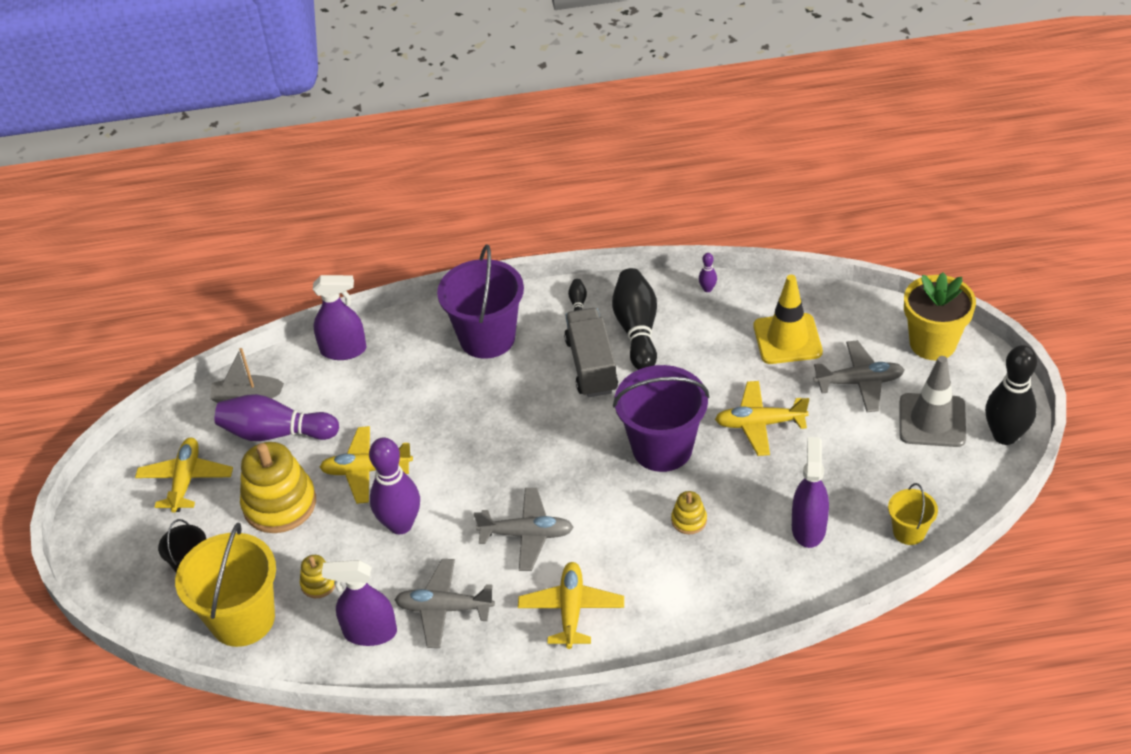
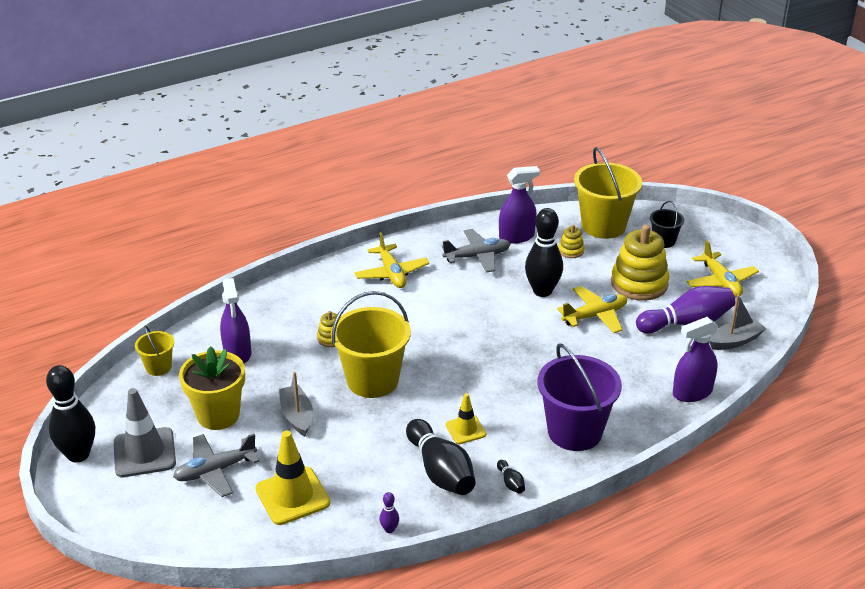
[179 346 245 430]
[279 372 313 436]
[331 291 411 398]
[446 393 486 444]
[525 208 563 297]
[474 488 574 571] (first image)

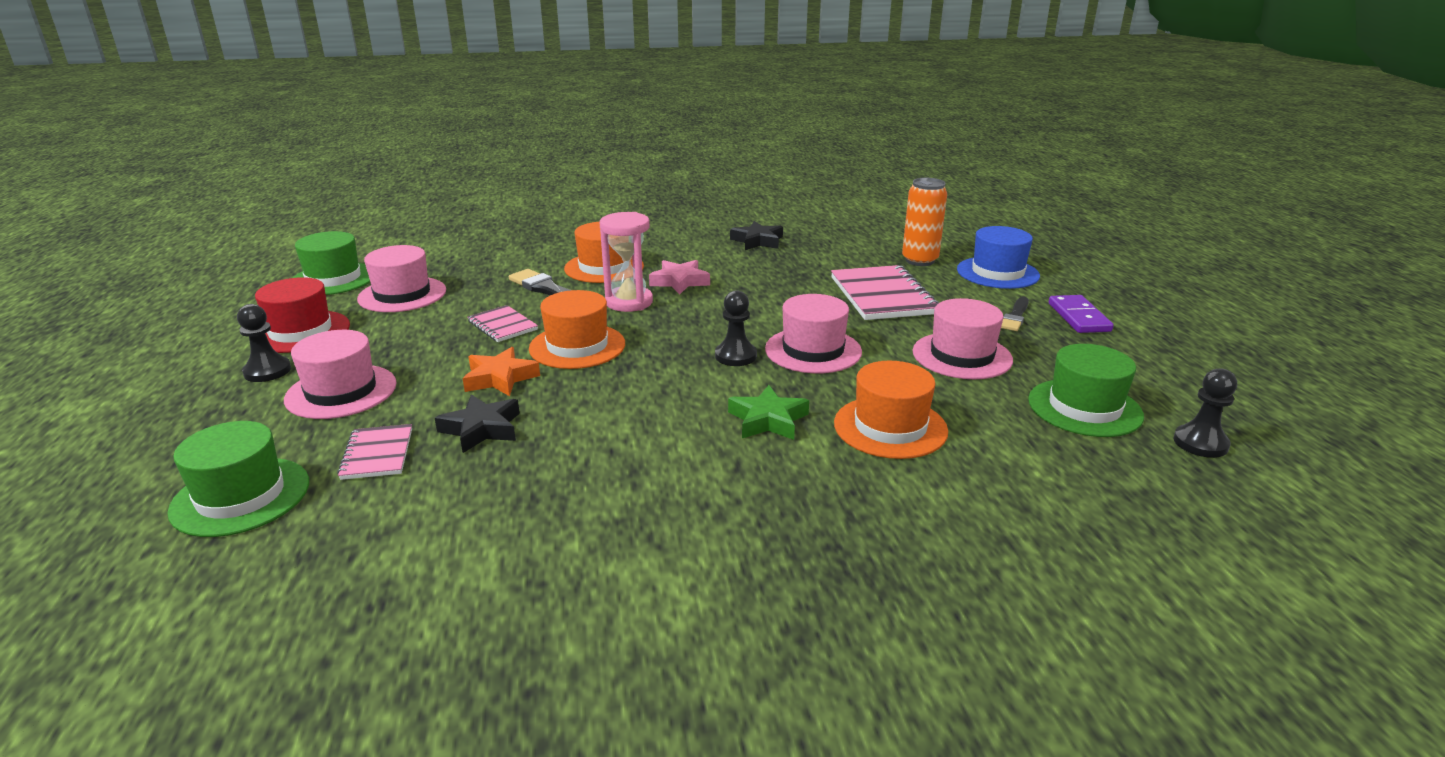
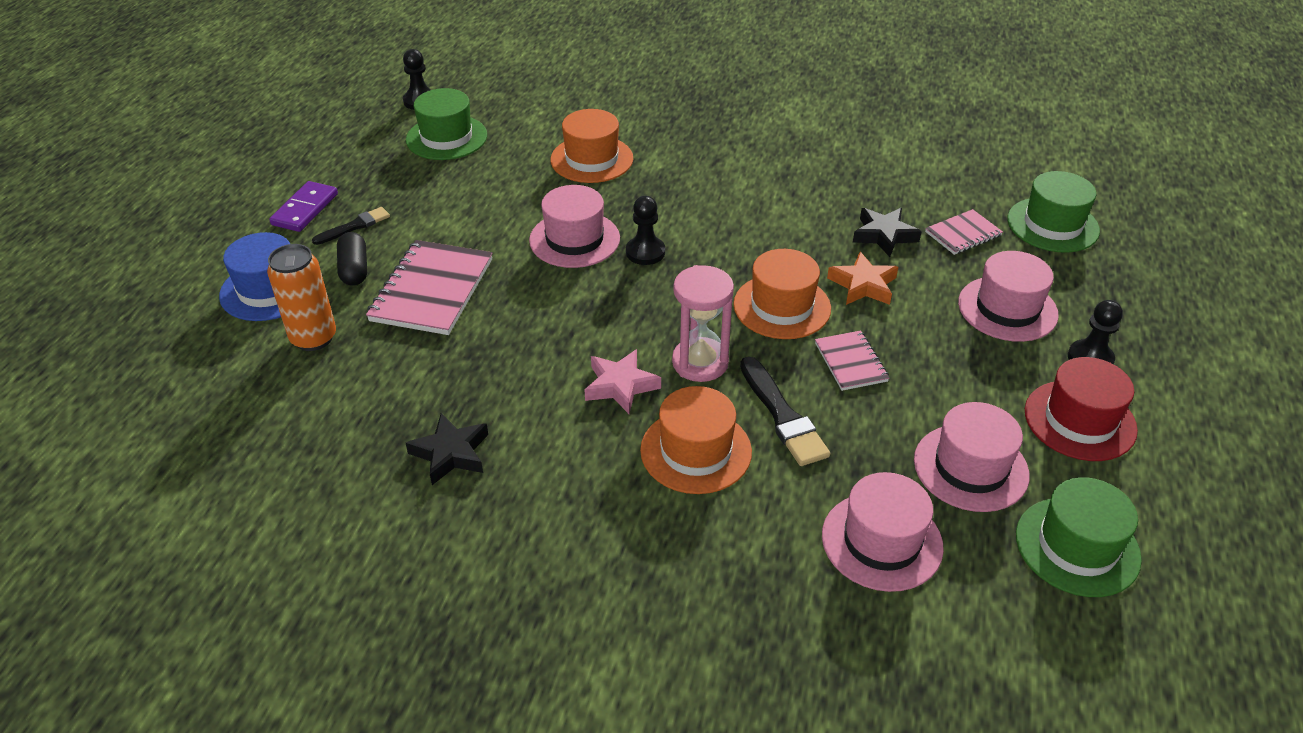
[337 232 367 286]
[822 472 944 592]
[925 209 1003 255]
[728 385 809 440] (first image)

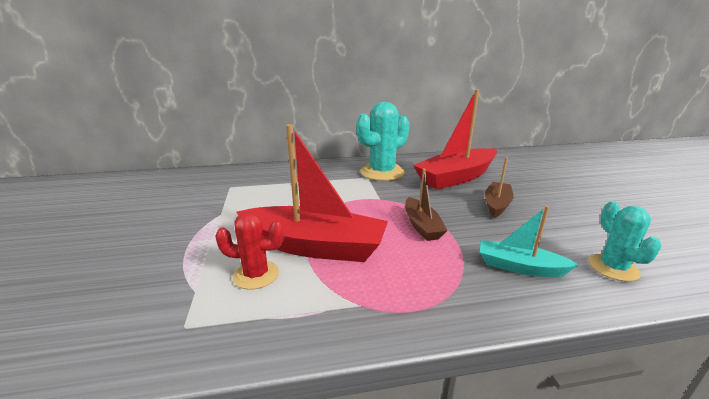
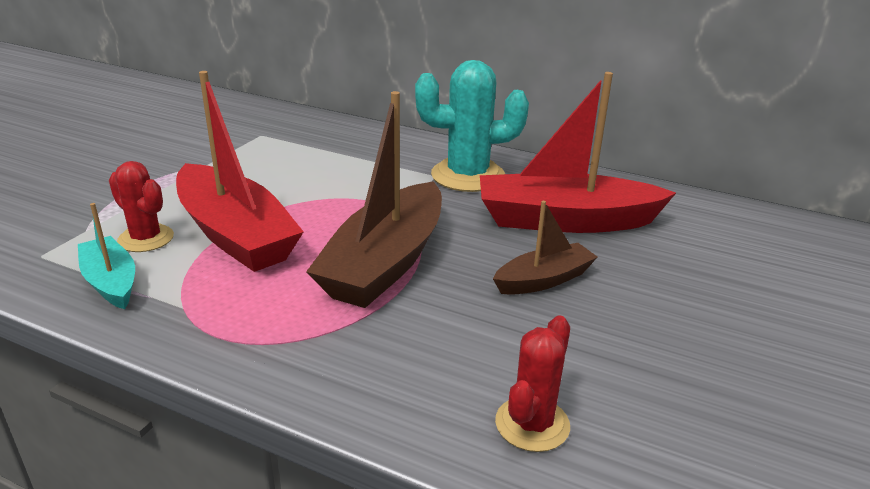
[78 203 135 309]
[306 91 442 308]
[495 315 570 452]

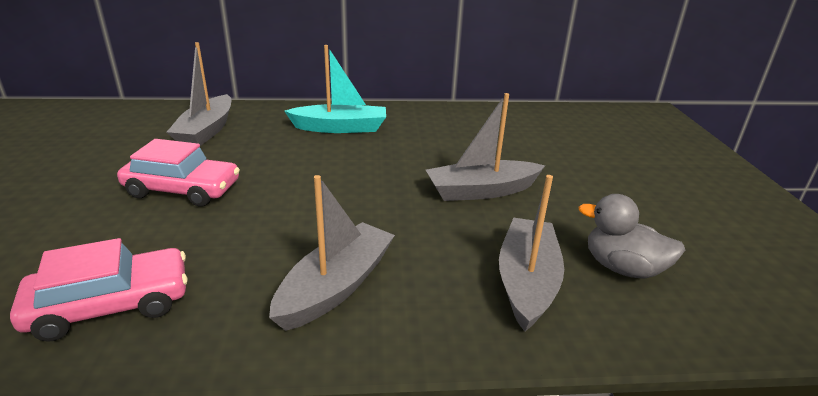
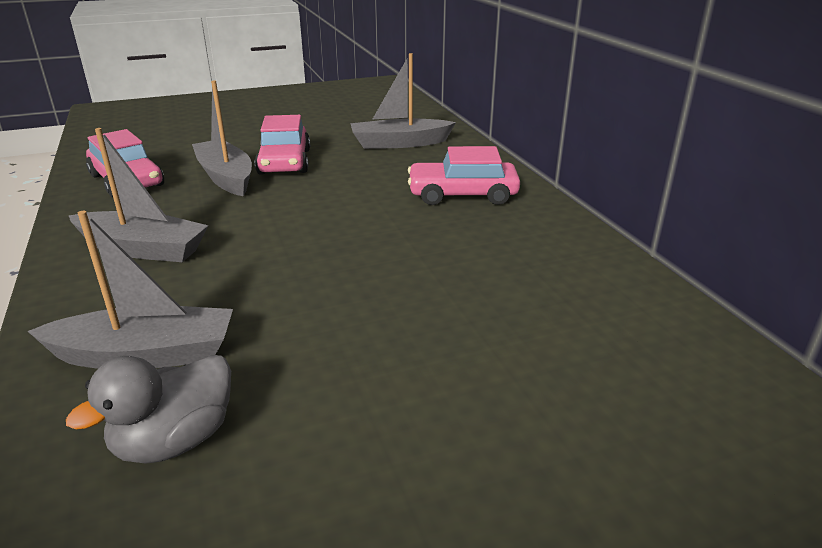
[66 355 231 464]
[192 81 252 196]
[408 146 520 205]

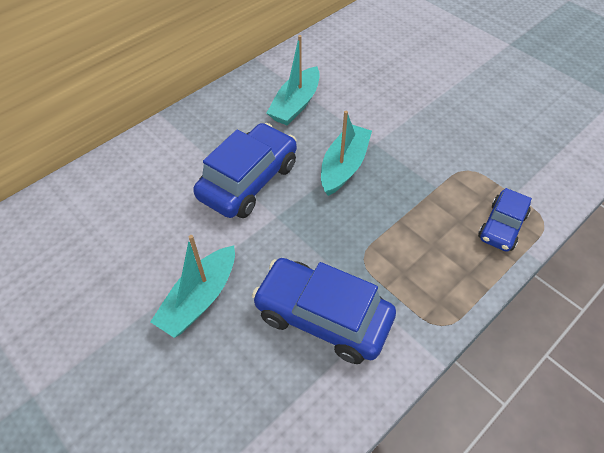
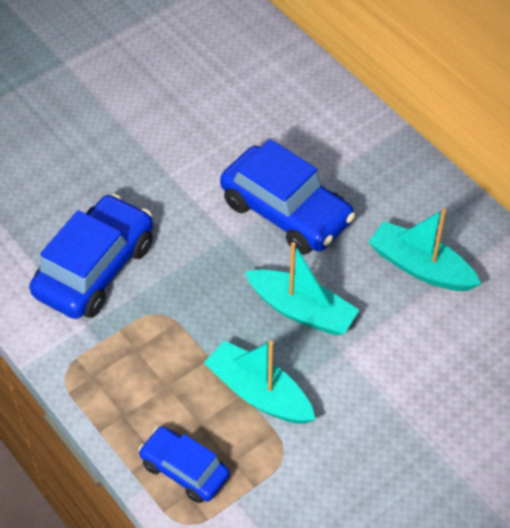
[204 340 316 424]

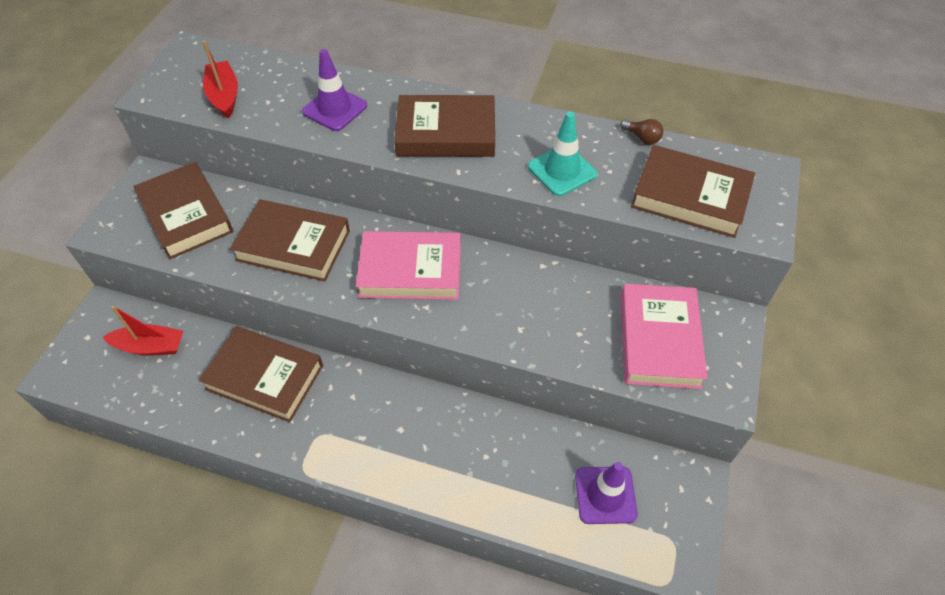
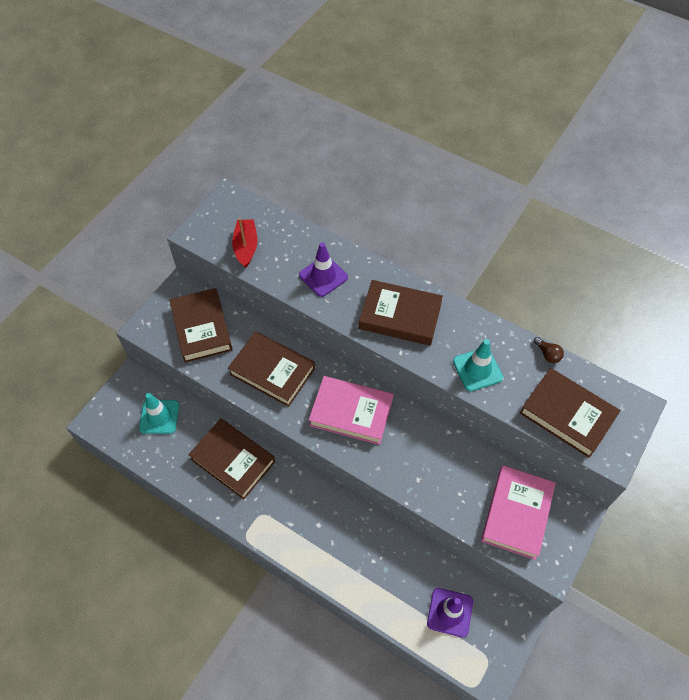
[139 393 179 434]

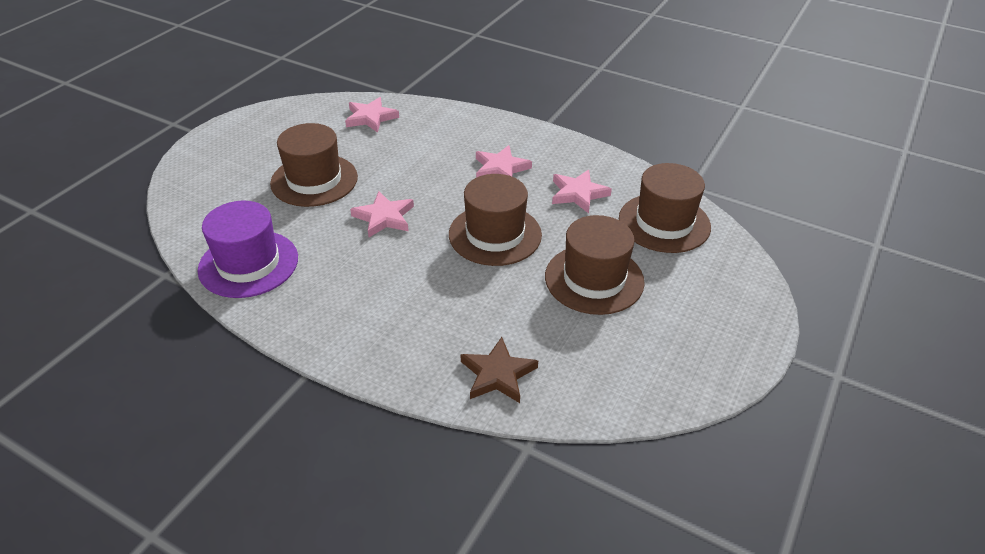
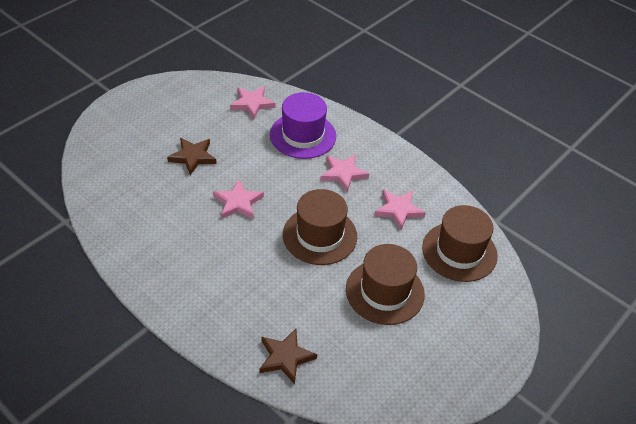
[167 138 217 175]
[270 92 336 159]

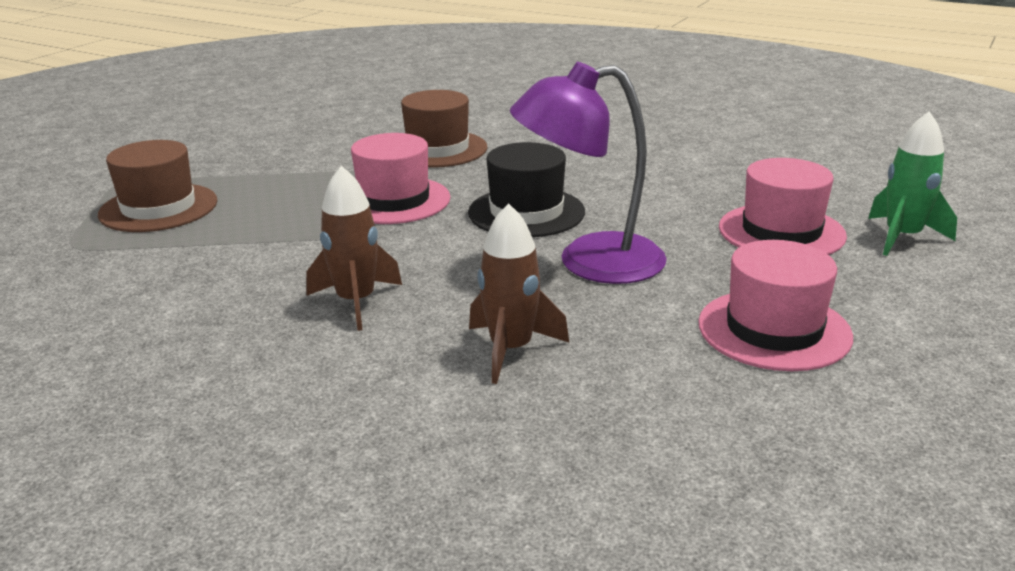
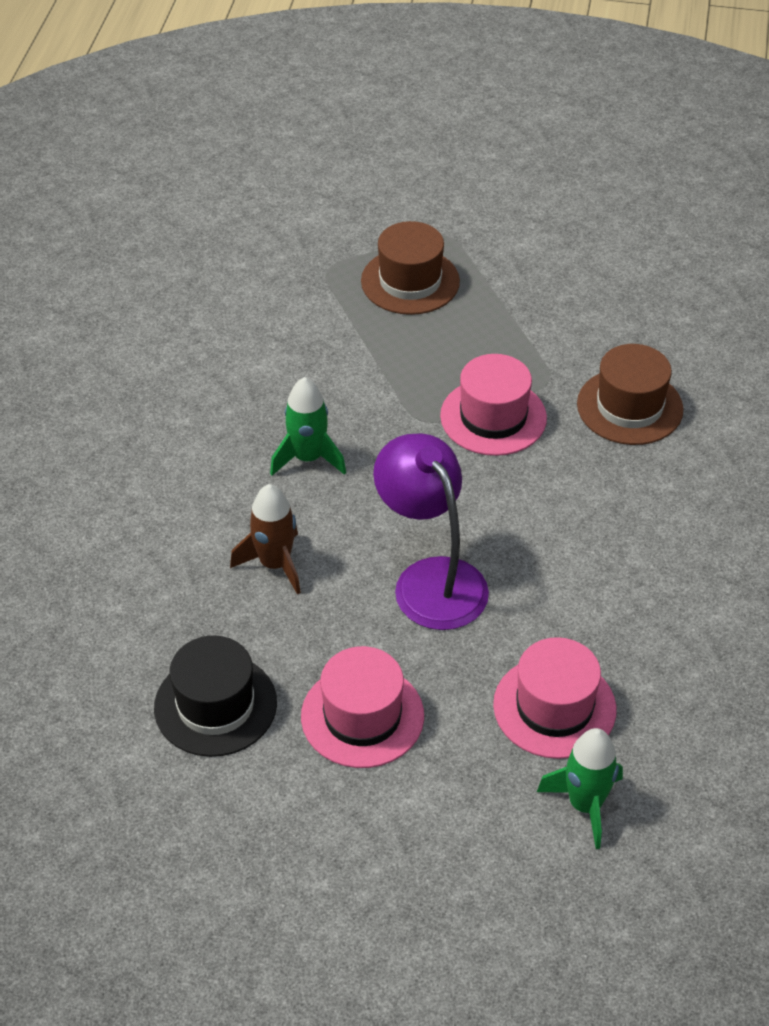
[154 635 277 757]
[270 377 346 475]

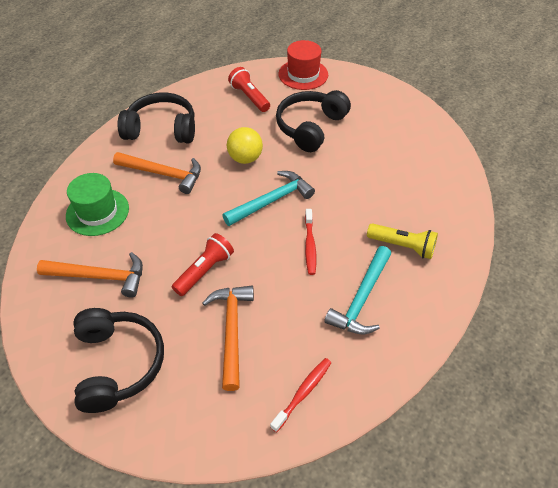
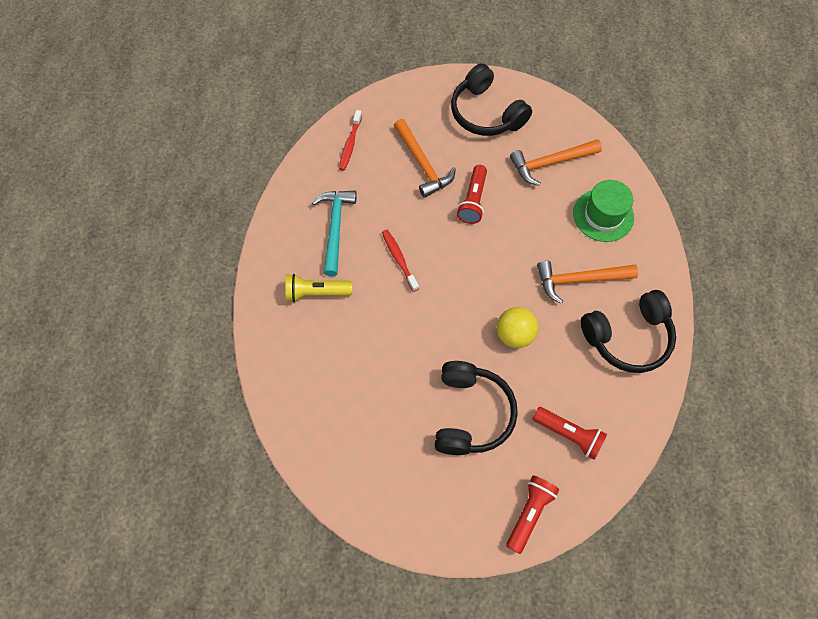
[506 475 560 554]
[222 171 315 226] (first image)

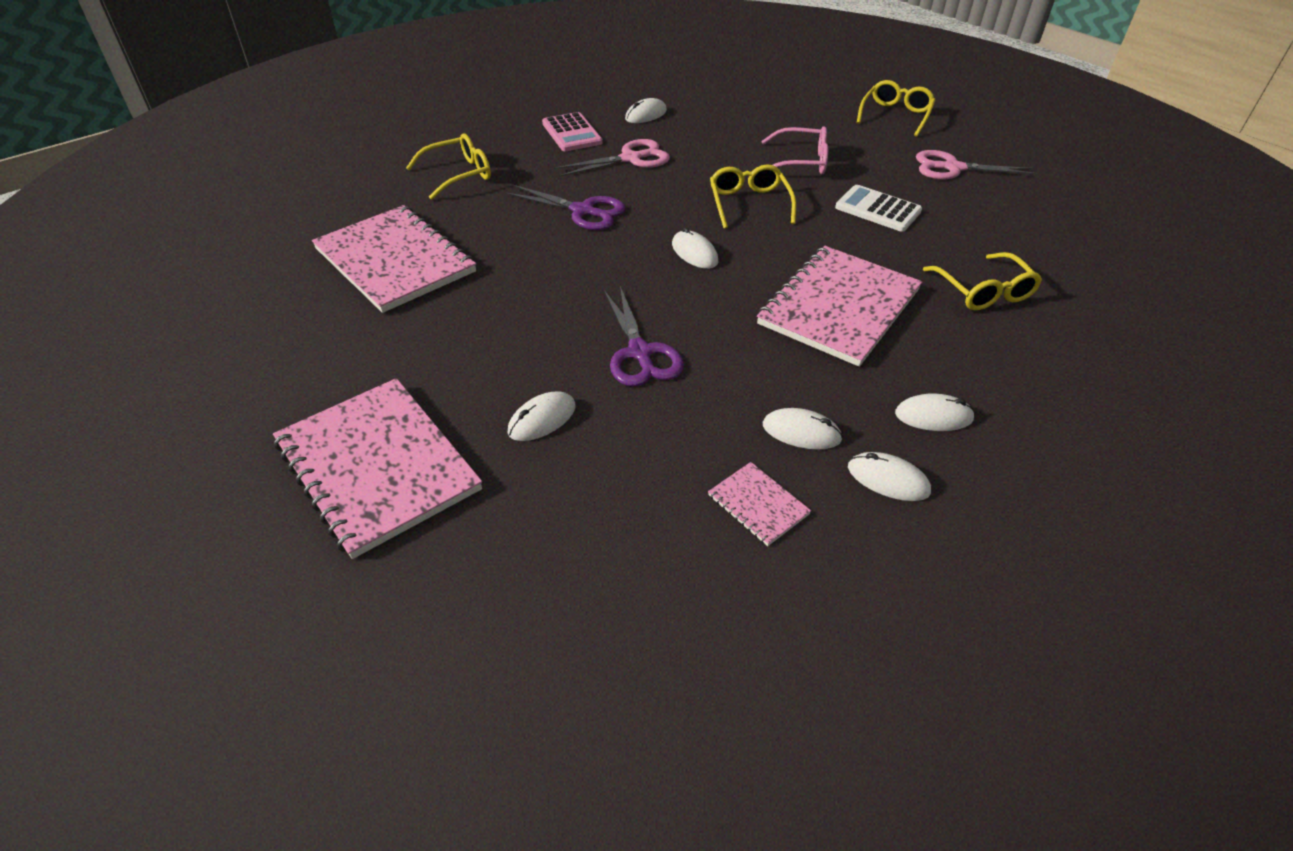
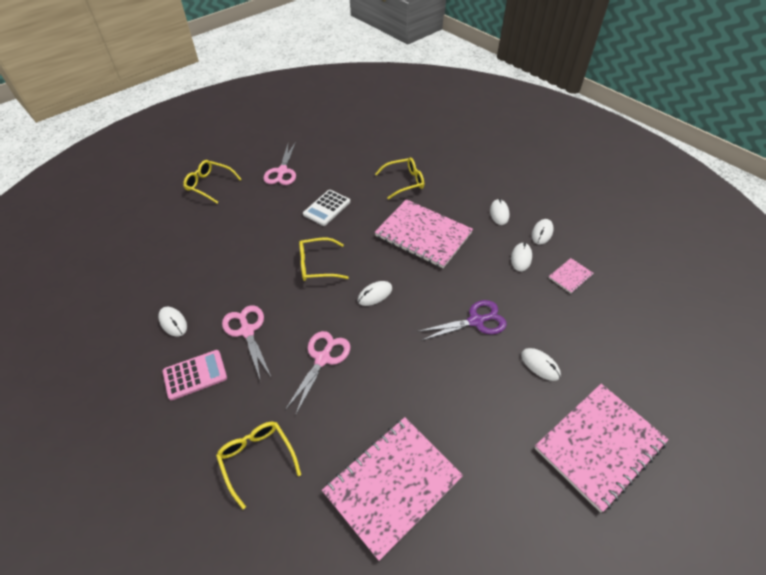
[285 331 350 416]
[761 126 828 174] (first image)

